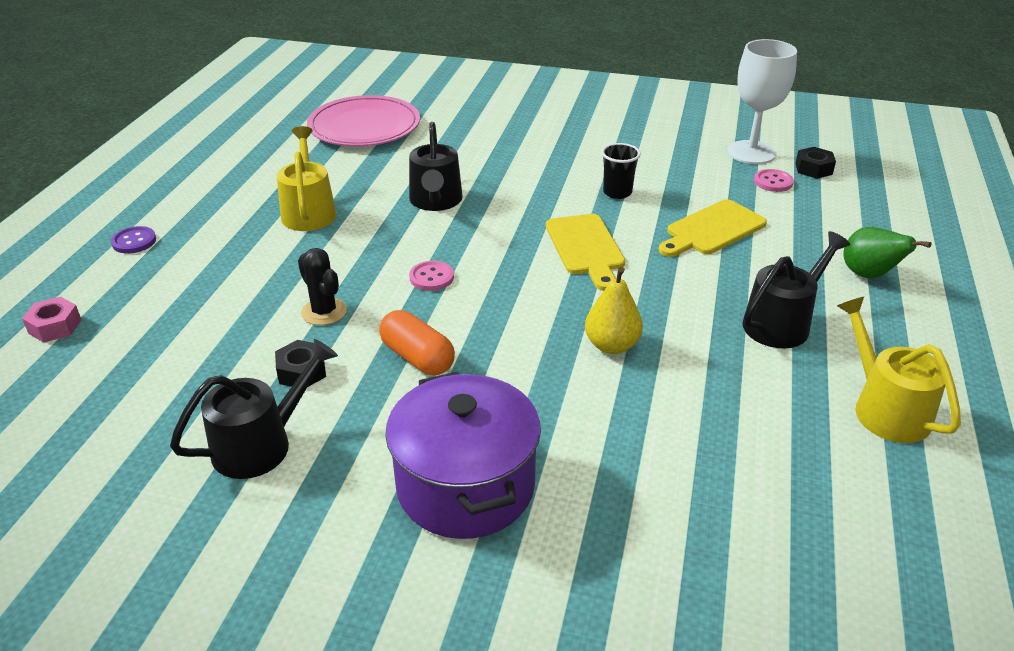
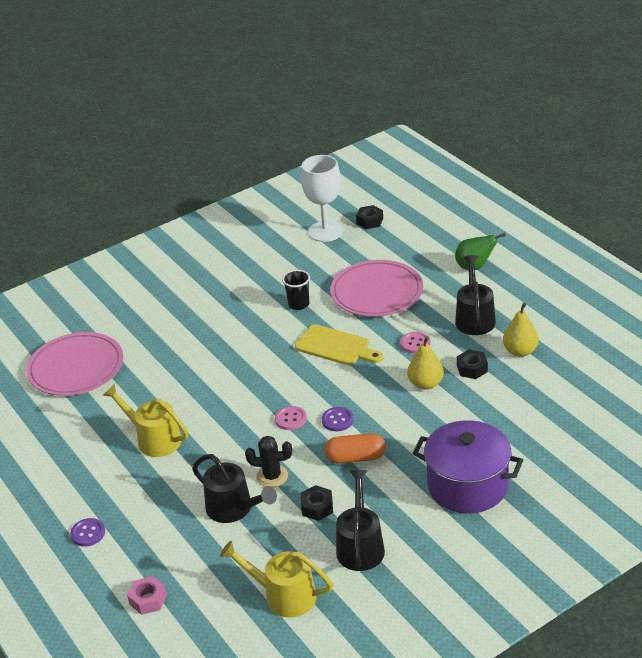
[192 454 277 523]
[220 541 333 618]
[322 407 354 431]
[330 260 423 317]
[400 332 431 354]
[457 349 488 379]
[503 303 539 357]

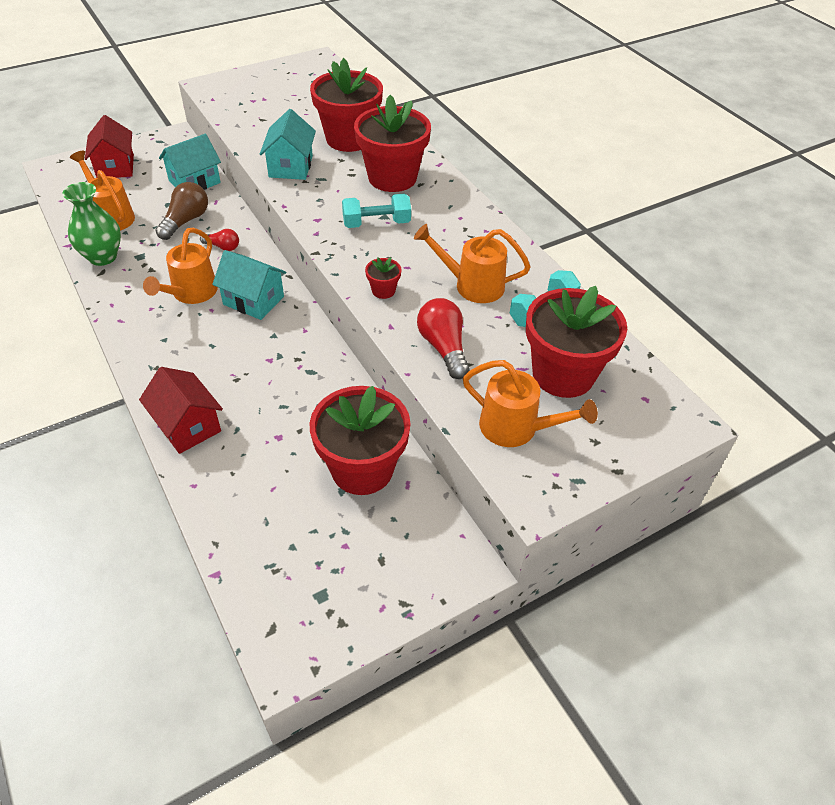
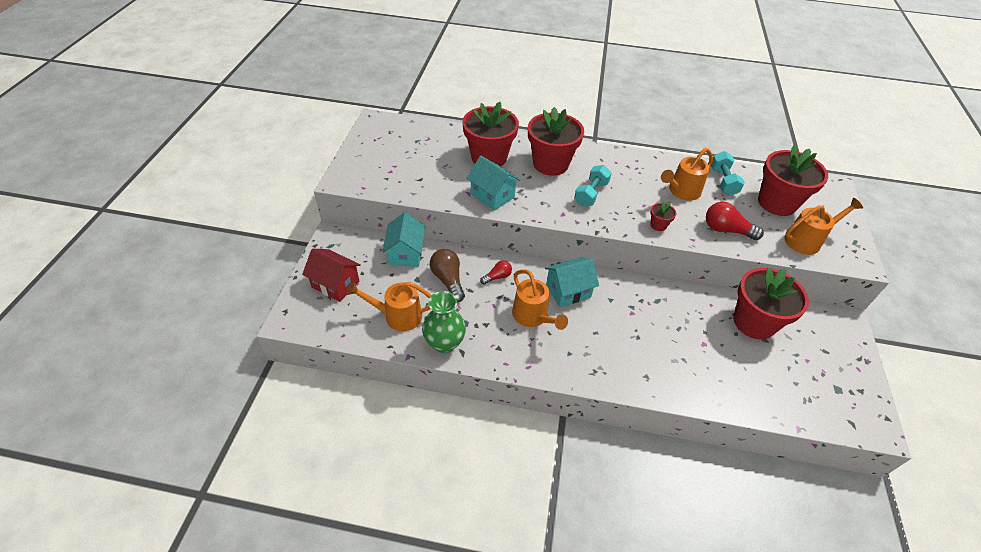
[139 367 223 454] (first image)

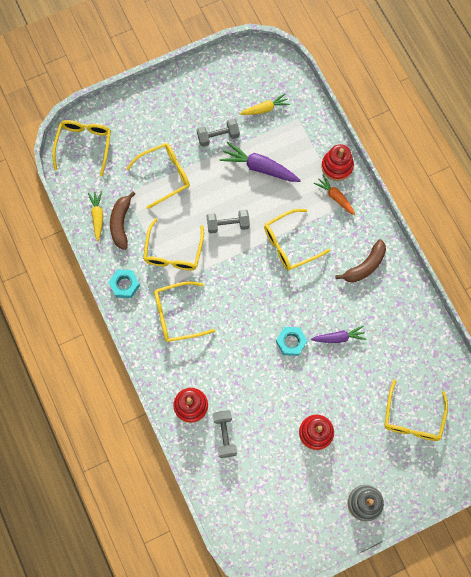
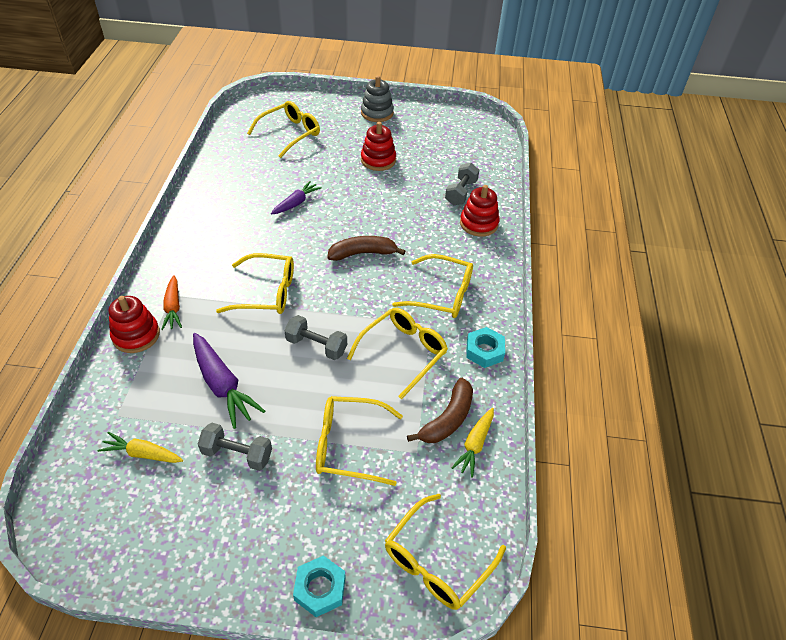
[271 181 322 215]
[293 555 345 617]
[327 236 405 261]

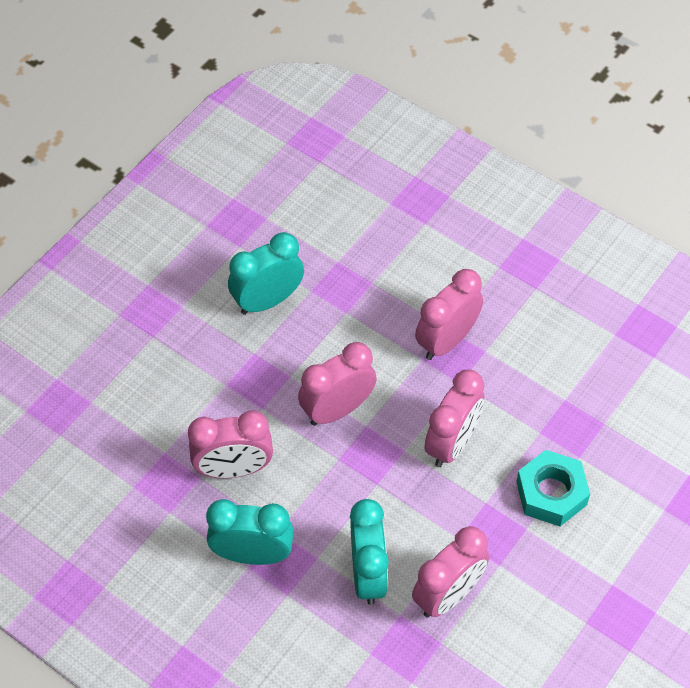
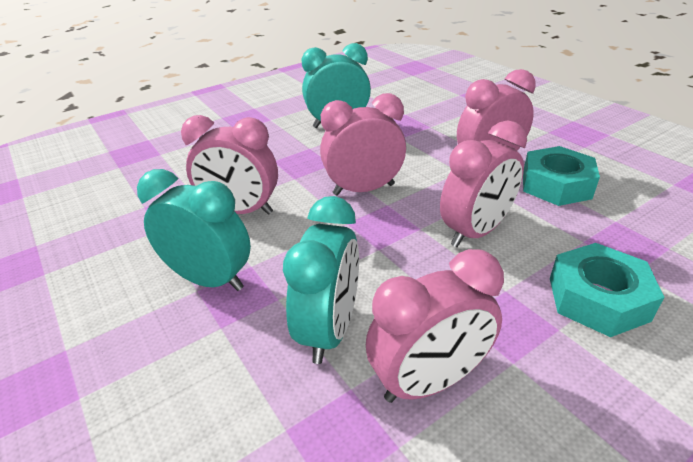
[523 146 600 206]

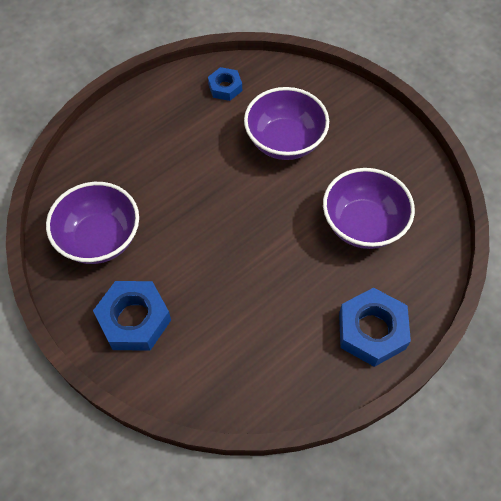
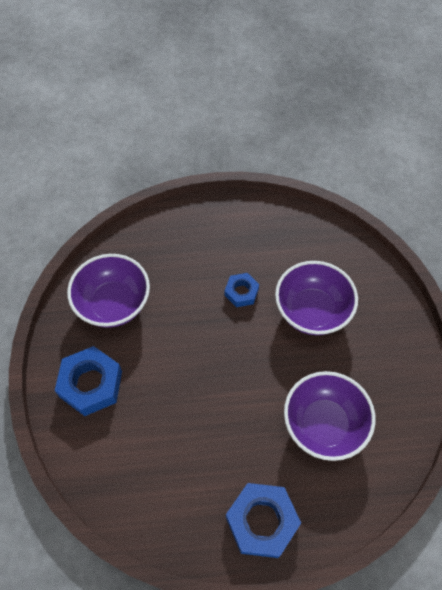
[225 273 259 307]

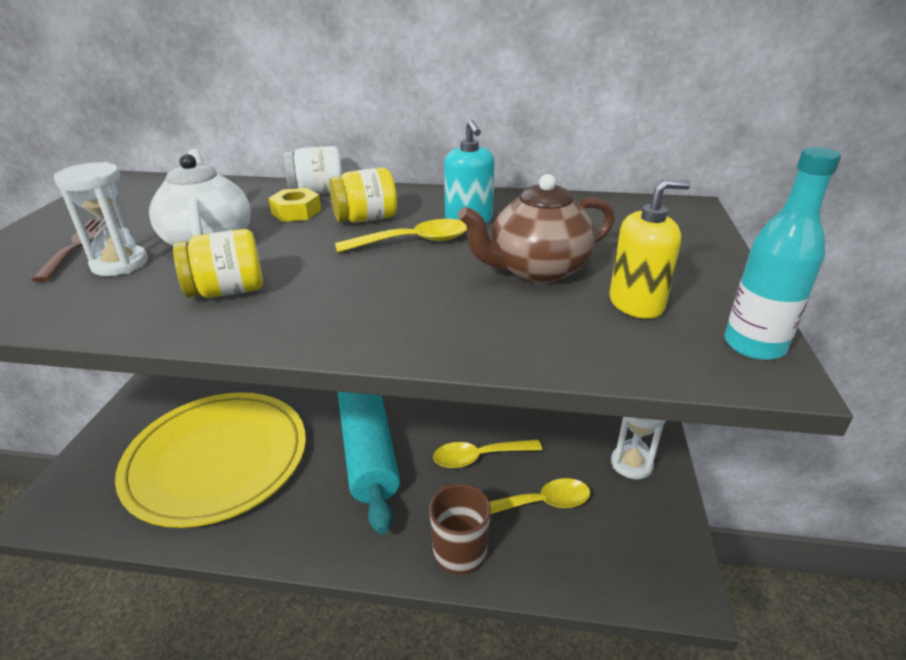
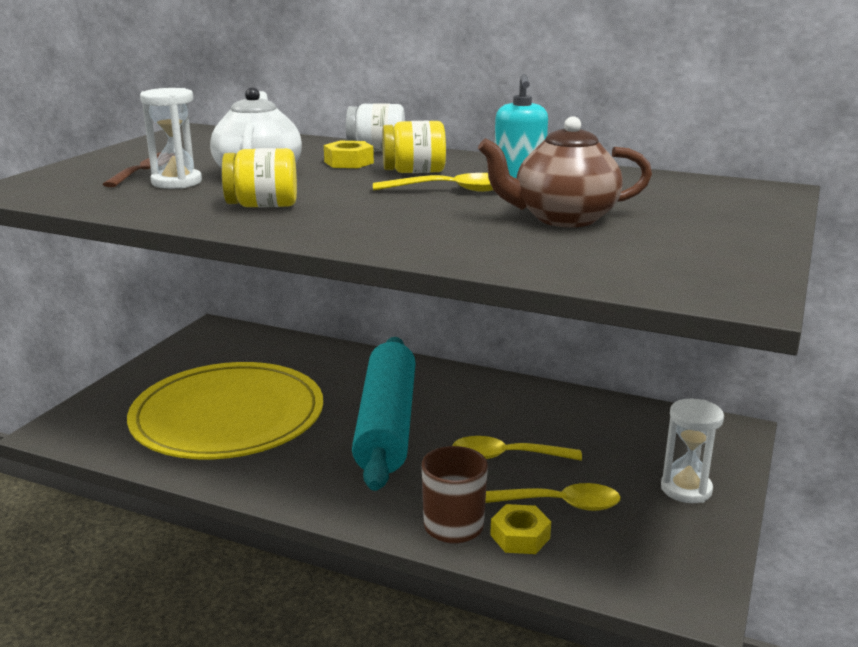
[490 504 551 554]
[609 179 691 319] (first image)
[725 147 841 360] (first image)

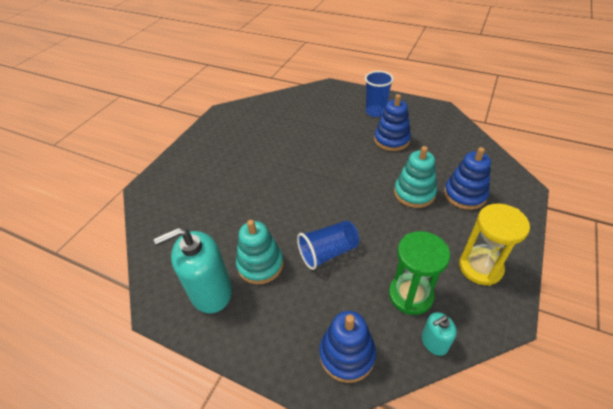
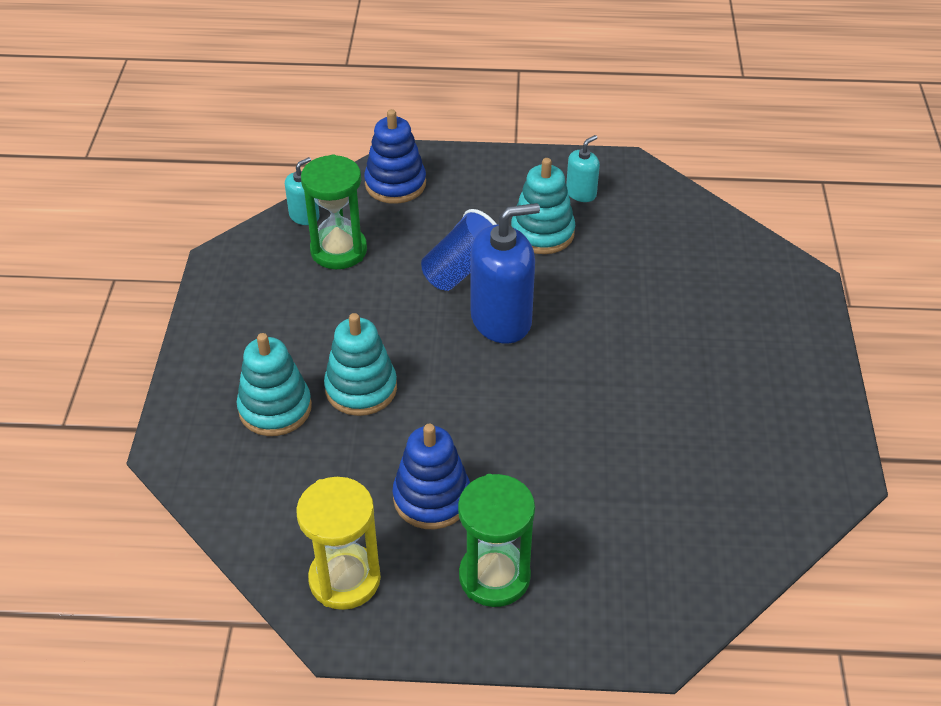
[237 333 312 436]
[296 477 381 610]
[458 474 535 607]
[471 203 540 344]
[566 135 600 202]

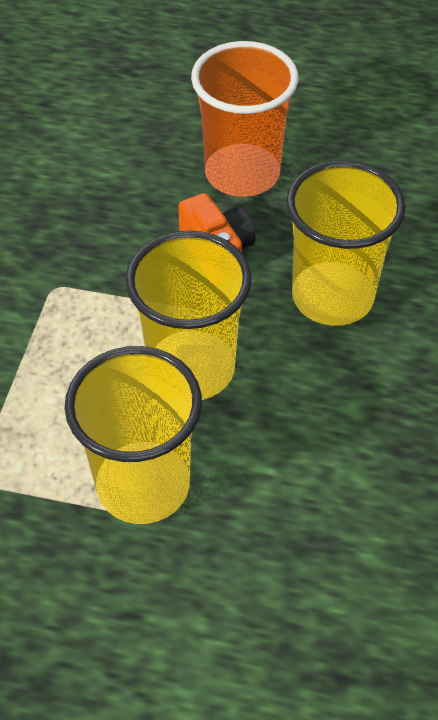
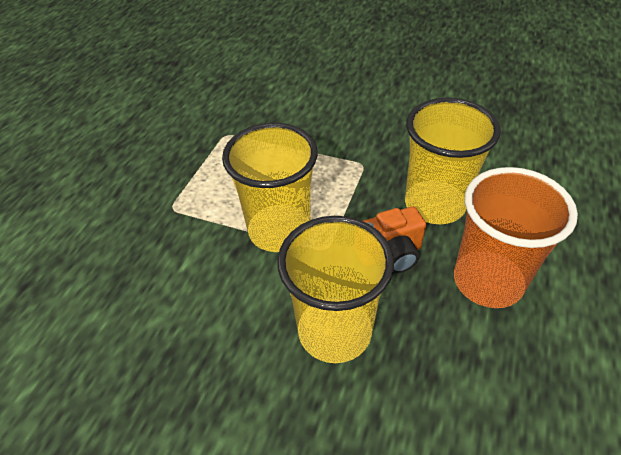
[405 98 501 224]

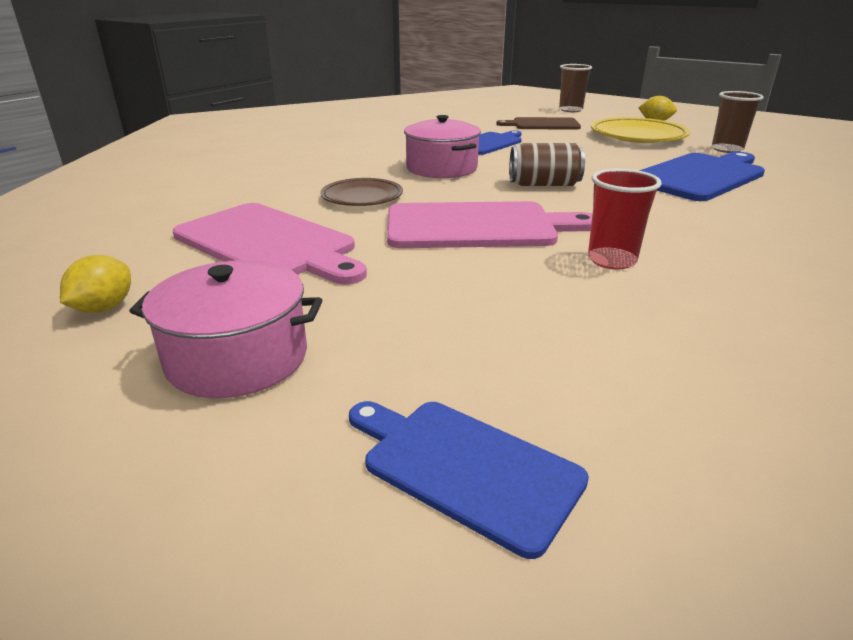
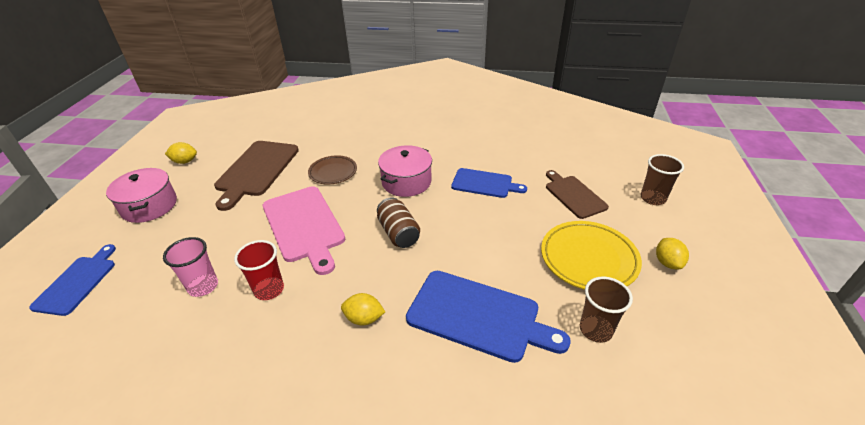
[163 237 218 297]
[214 141 299 211]
[341 293 385 325]

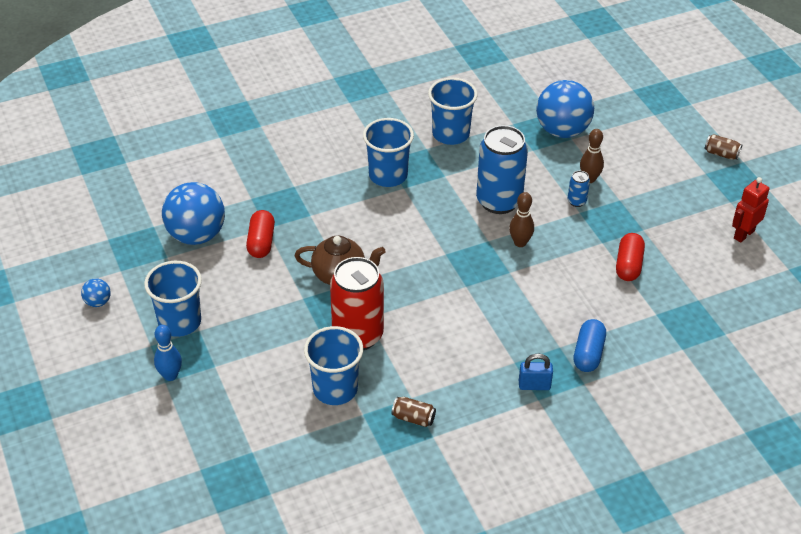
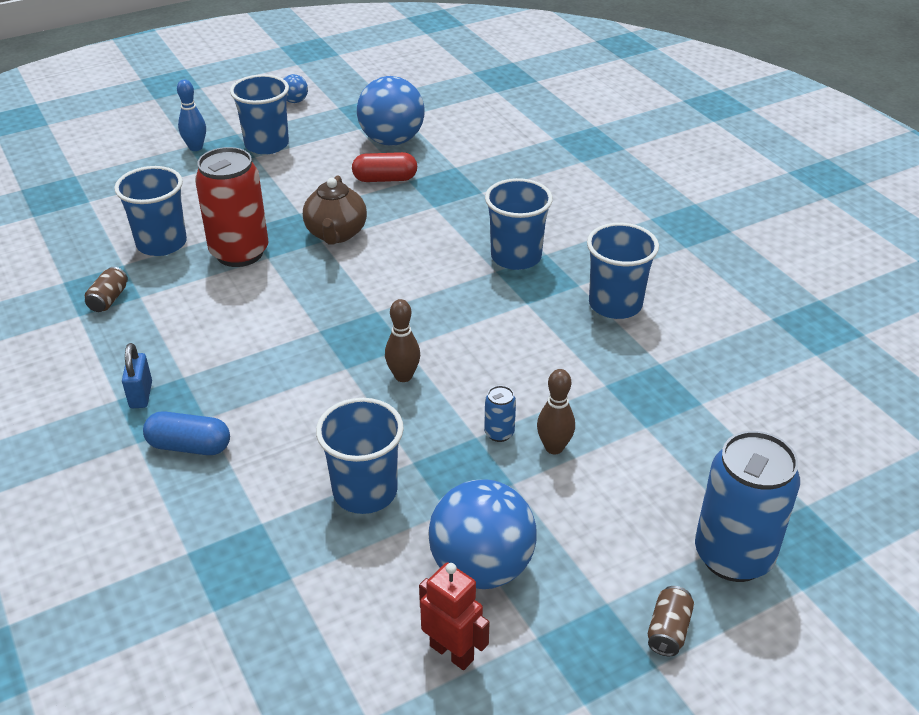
[316 398 404 514]
[428 479 537 589]
[695 431 800 582]

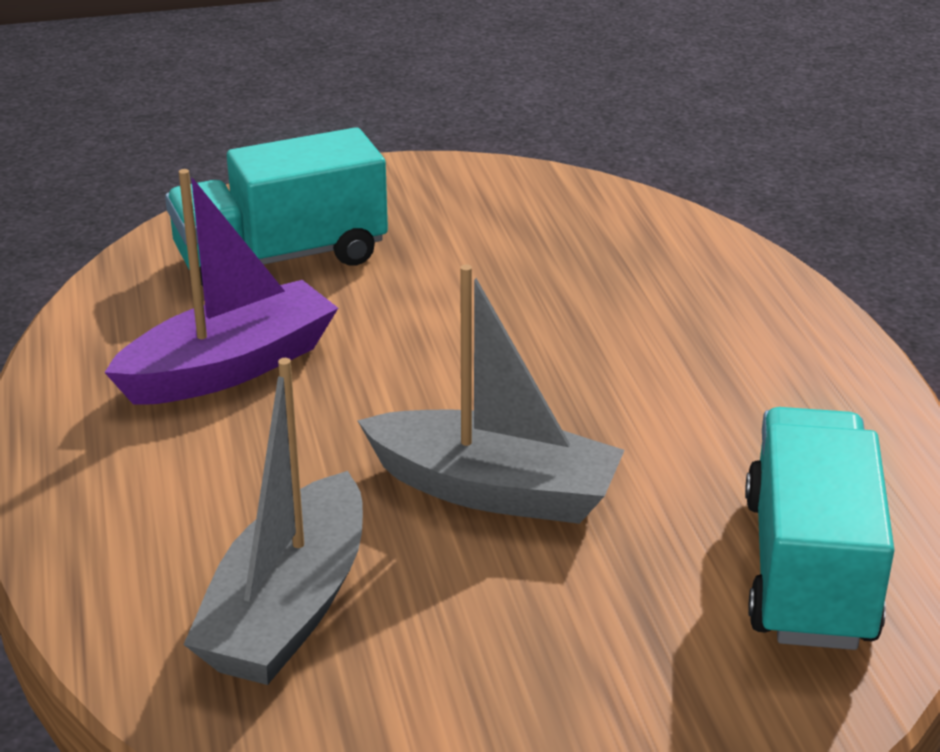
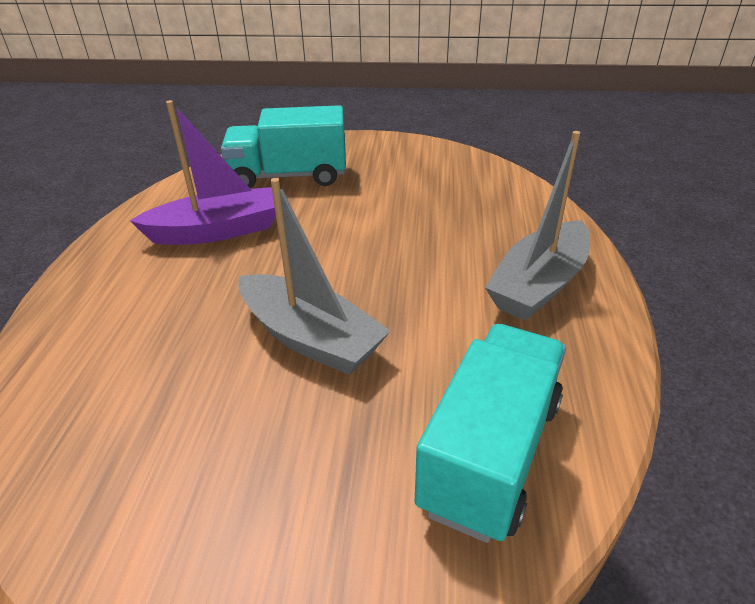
[484 131 590 320]

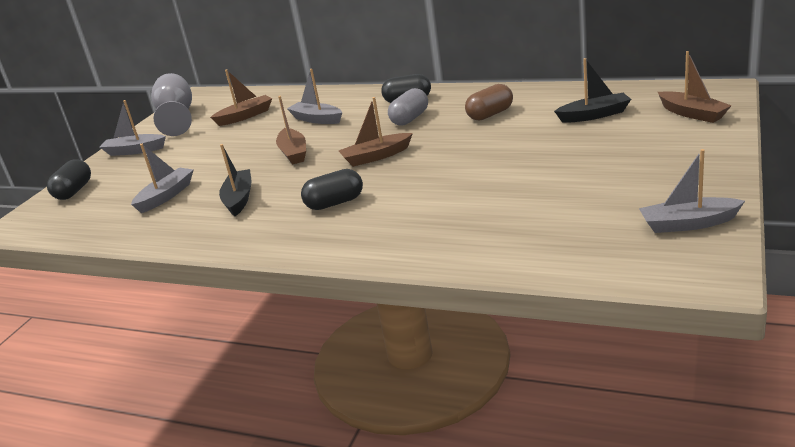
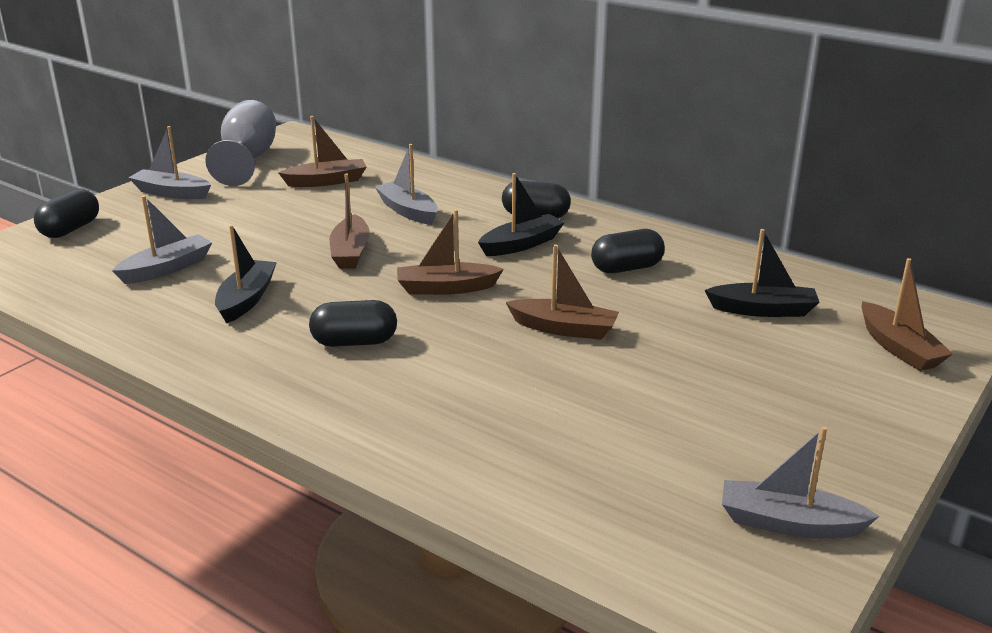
[478 173 565 256]
[505 244 619 340]
[591 229 665 273]

